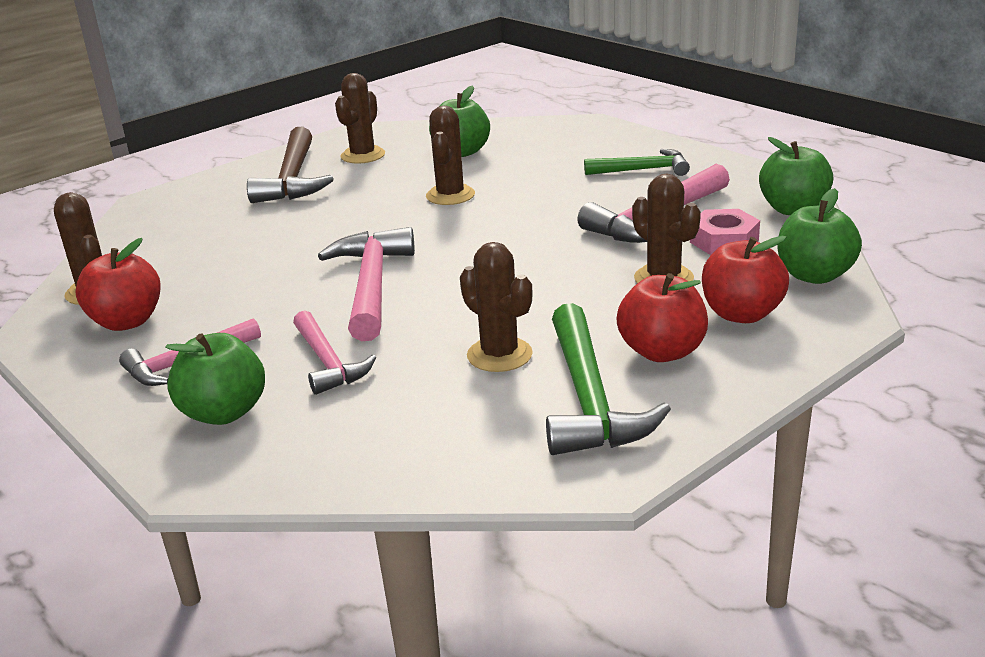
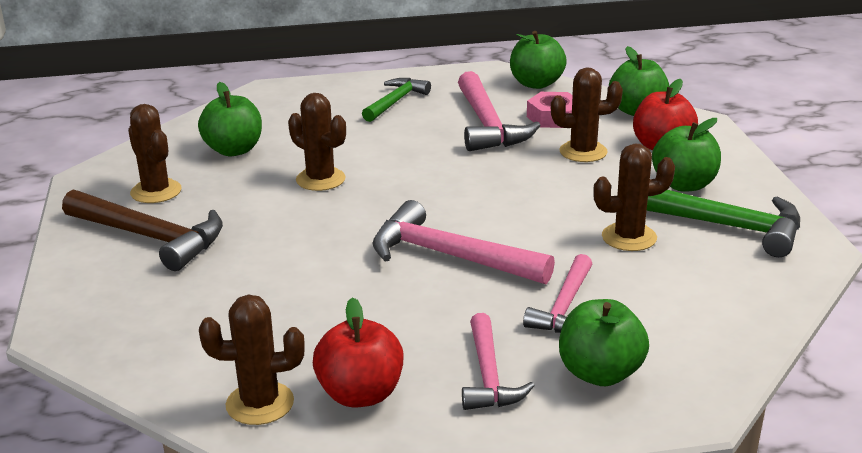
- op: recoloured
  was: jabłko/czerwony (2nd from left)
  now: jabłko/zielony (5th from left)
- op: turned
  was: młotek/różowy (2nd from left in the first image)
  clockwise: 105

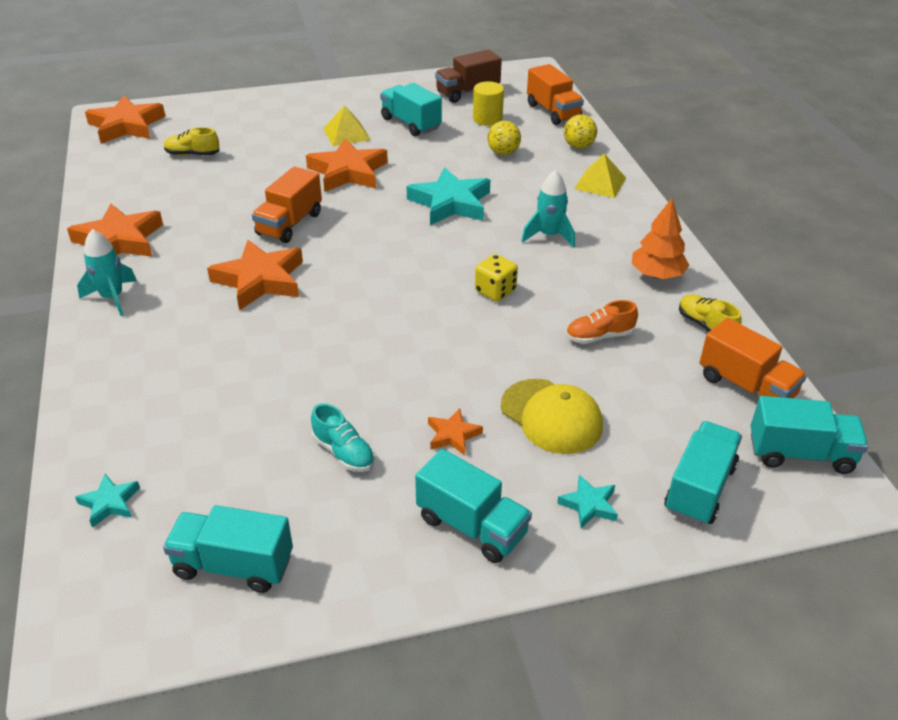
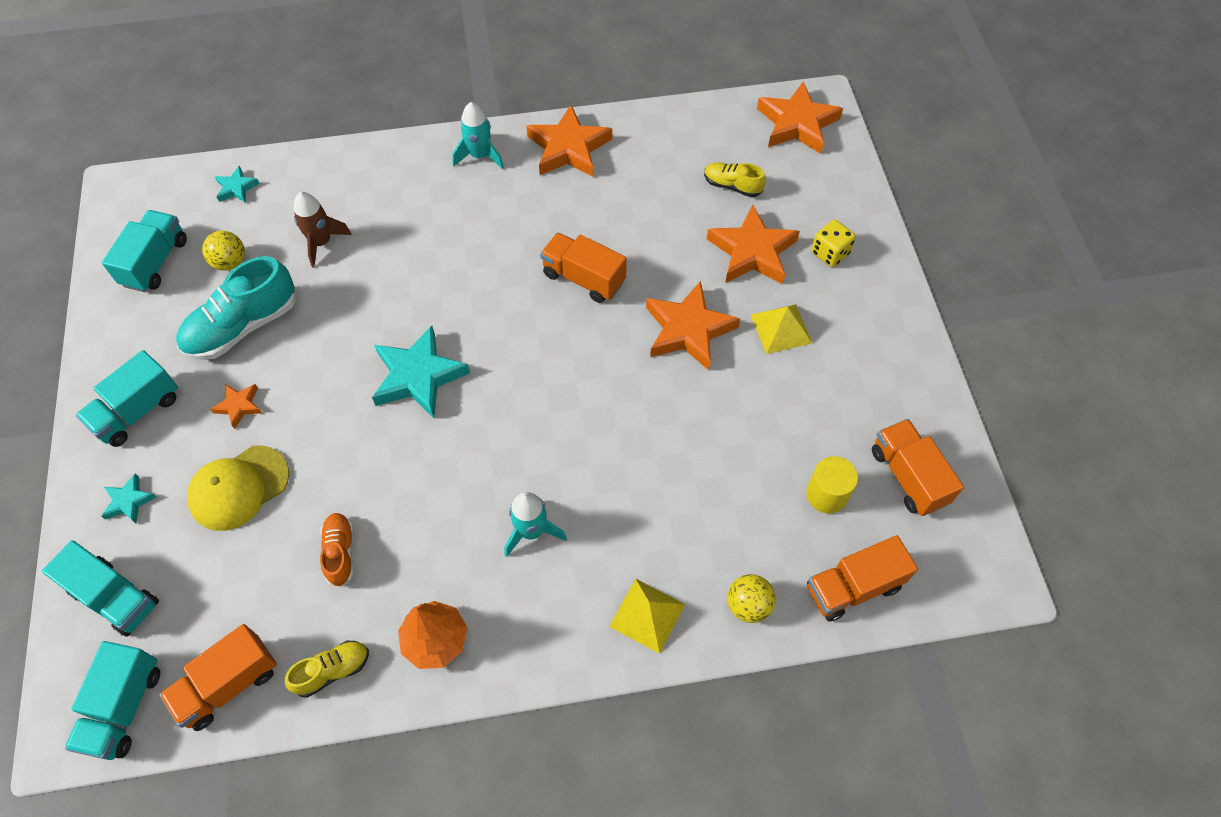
- op: removed
  was: ciężarówka/turkusowy (2nd from left)
- op: added
  now: rakieta/brązowy
- op: moved
  was: gwiazda/pomarańczowy (3rd from left in the first image)
  now: gwiazda/pomarańczowy (4th from left)
- op: moved
  was: gwiazda/turkusowy (2nd from left in the first image)
  now: gwiazda/turkusowy (3rd from left)
- op: moved
  was: kostka do gry/żółty
- op: moved
  was: piłka/żółty (1st from left)
- op: recoloured
  was: ciężarówka/brązowy
  now: ciężarówka/pomarańczowy (4th from left)
- op: turned
  was: but/żółty (1st from left in the first image)
  clockwise: -75
- op: resized
  was: but/turkusowy
  ratio: 1.86

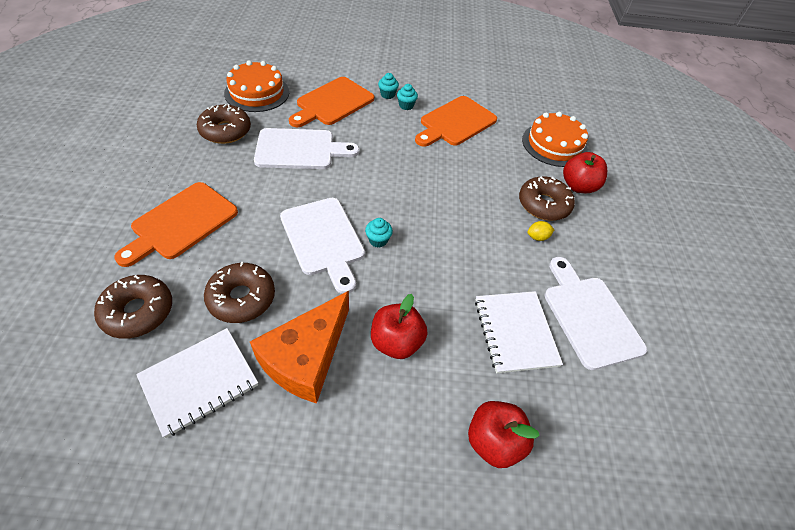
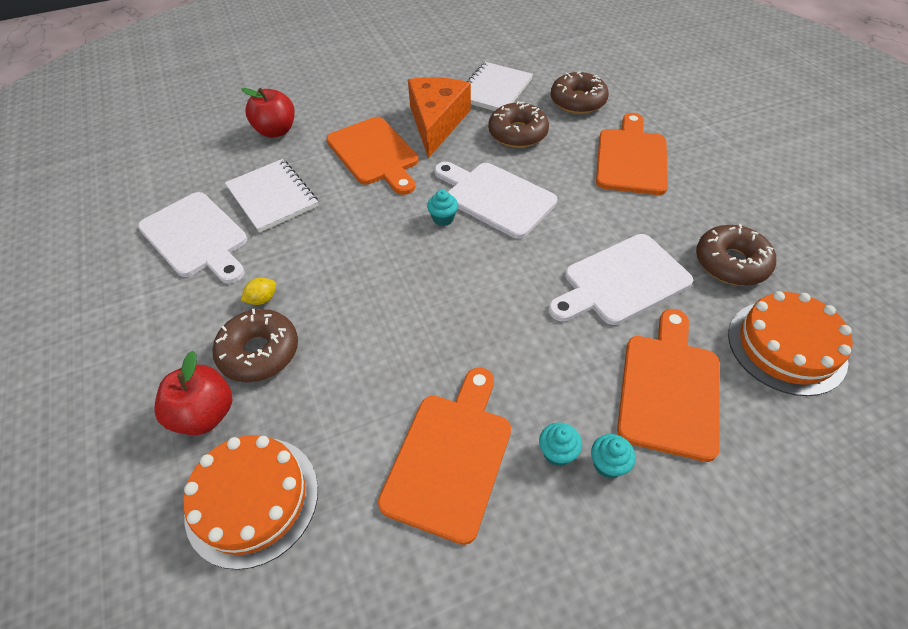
- op: replaced
  was: jabłko/czerwony (1st from left)
  now: deska do krojenia/pomarańczowy (1st from left)

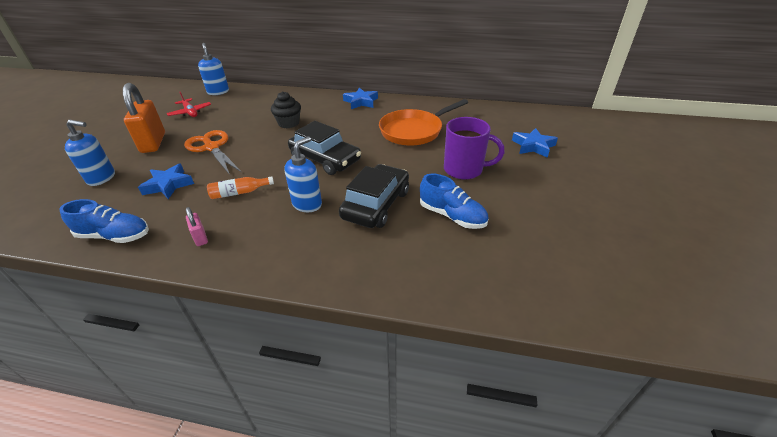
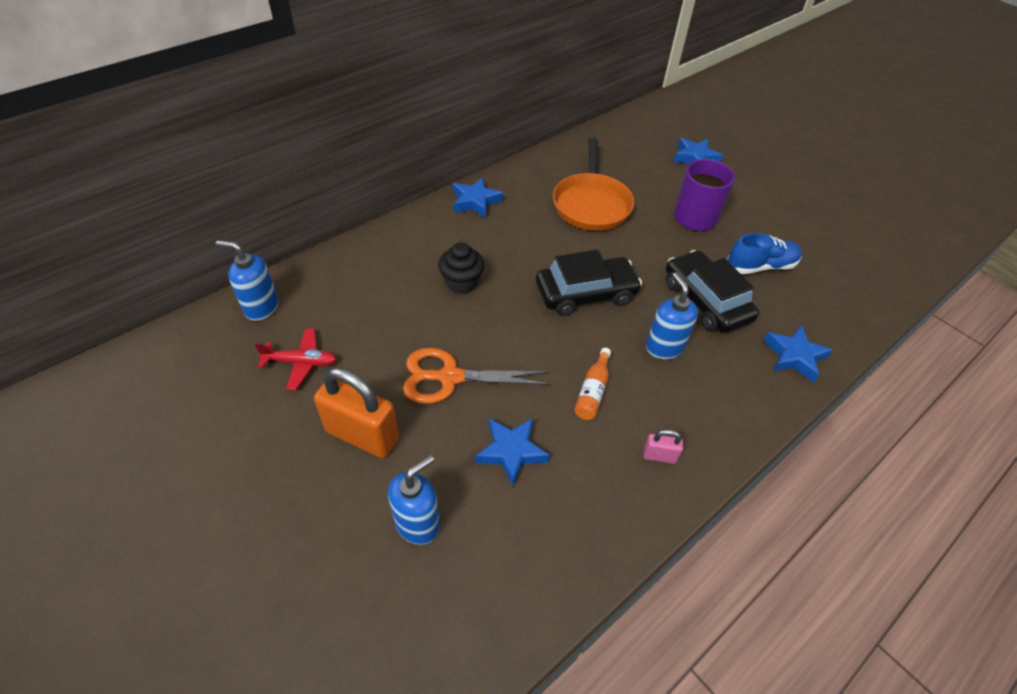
- op: removed
  was: but/niebieski (1st from left)
- op: added
  now: gwiazda/niebieski (4th from left)

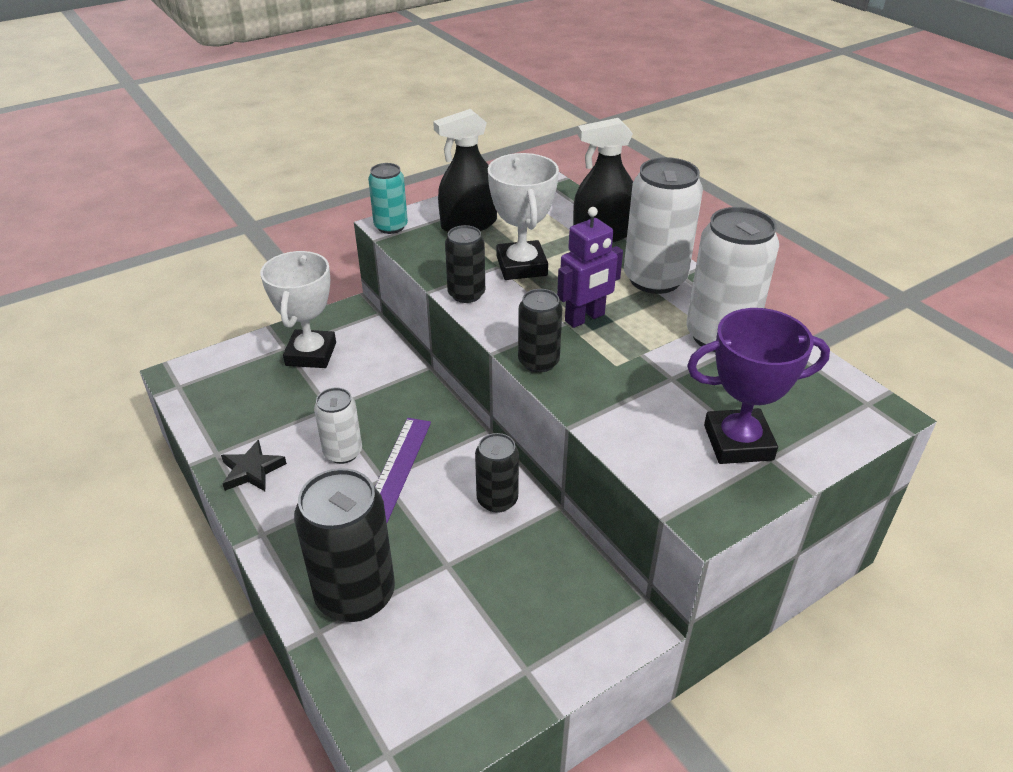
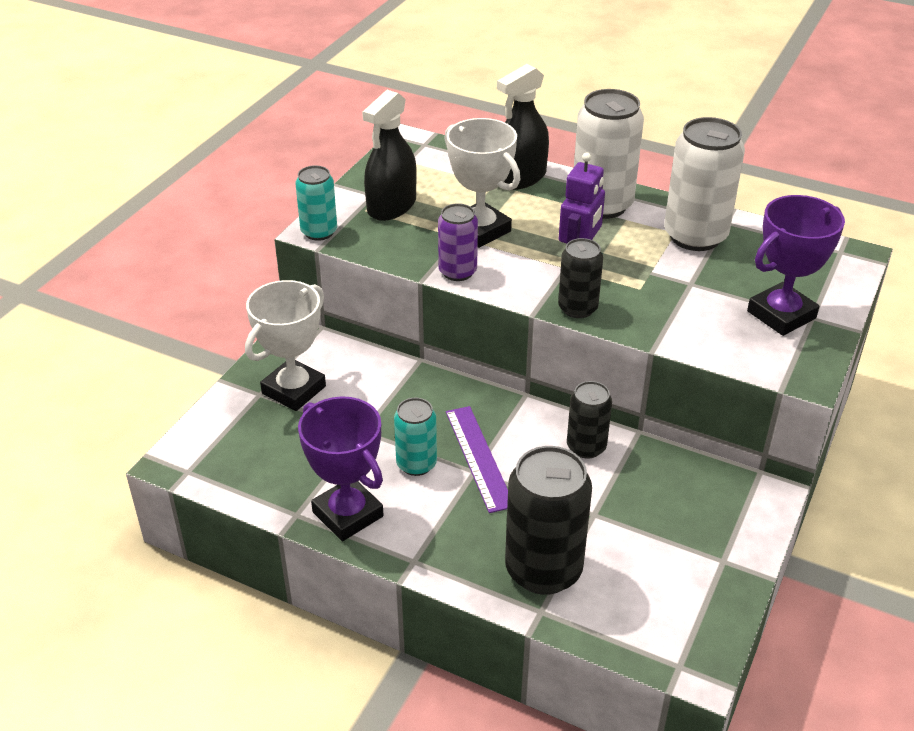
- op: replaced
  was: gwiazda/czarny
  now: puchar/fioletowy (1st from left)
- op: recoloured
  was: puszka/biały (1st from left)
  now: puszka/turkusowy (2nd from left)
- op: recoloured
  was: puszka/czarny (2nd from left)
  now: puszka/fioletowy
- op: turned
  was: puchar/biały (1st from left)
  clockwise: 60

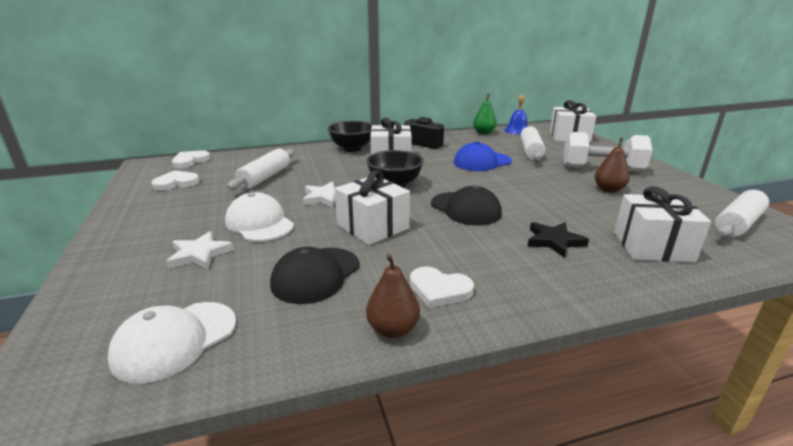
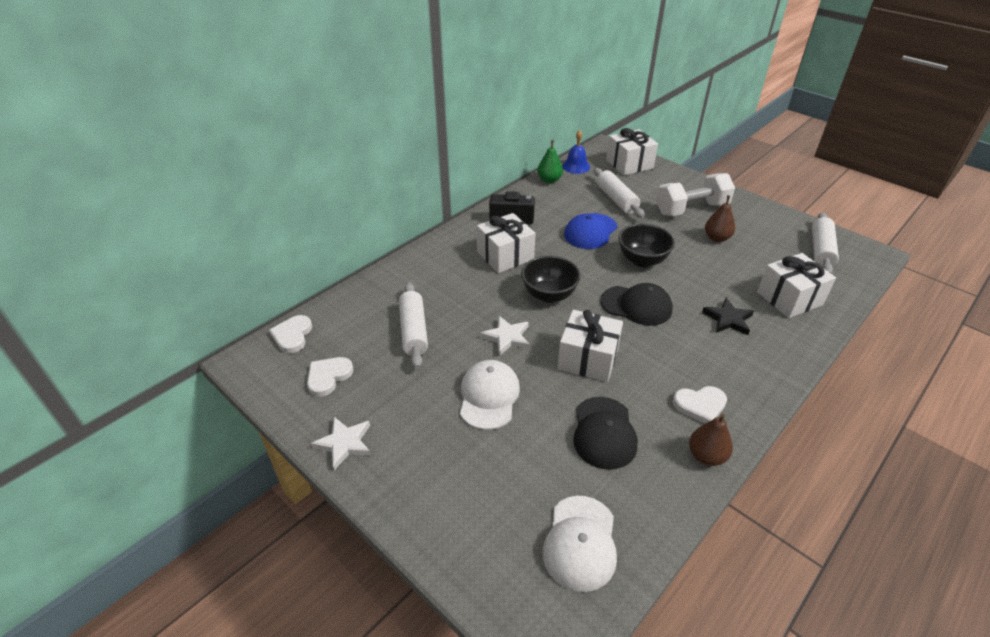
- op: moved
  was: gwiazda/biały (1st from left)
- op: moved
  was: miska/czarny (1st from left in the first image)
  now: miska/czarny (2nd from left)
- op: turned
  was: czapka/biały (2nd from left in the first image)
  clockwise: 75

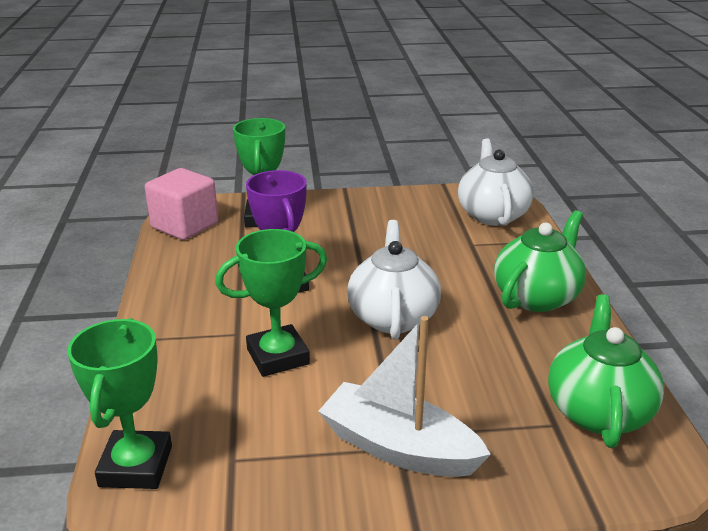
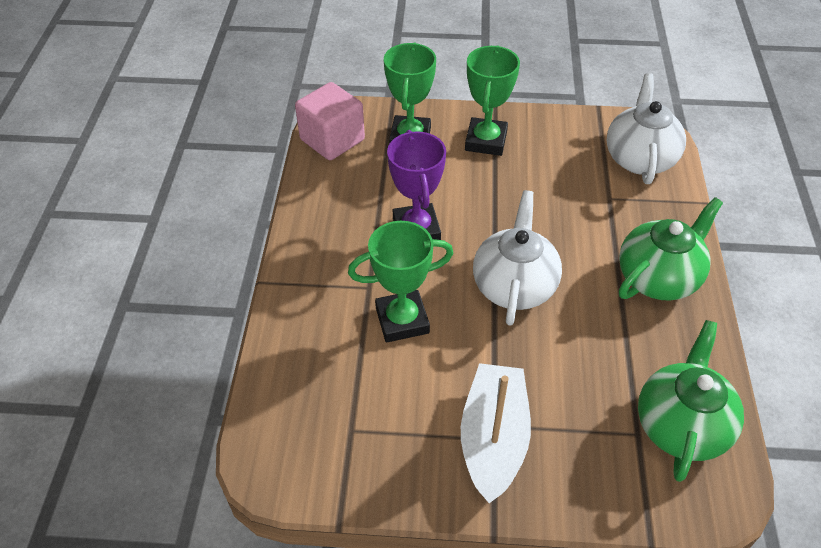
- op: moved
  was: puchar/zielony (1st from left in the first image)
  now: puchar/zielony (3rd from left)
- op: turned
  was: łódka/biały
  clockwise: 60

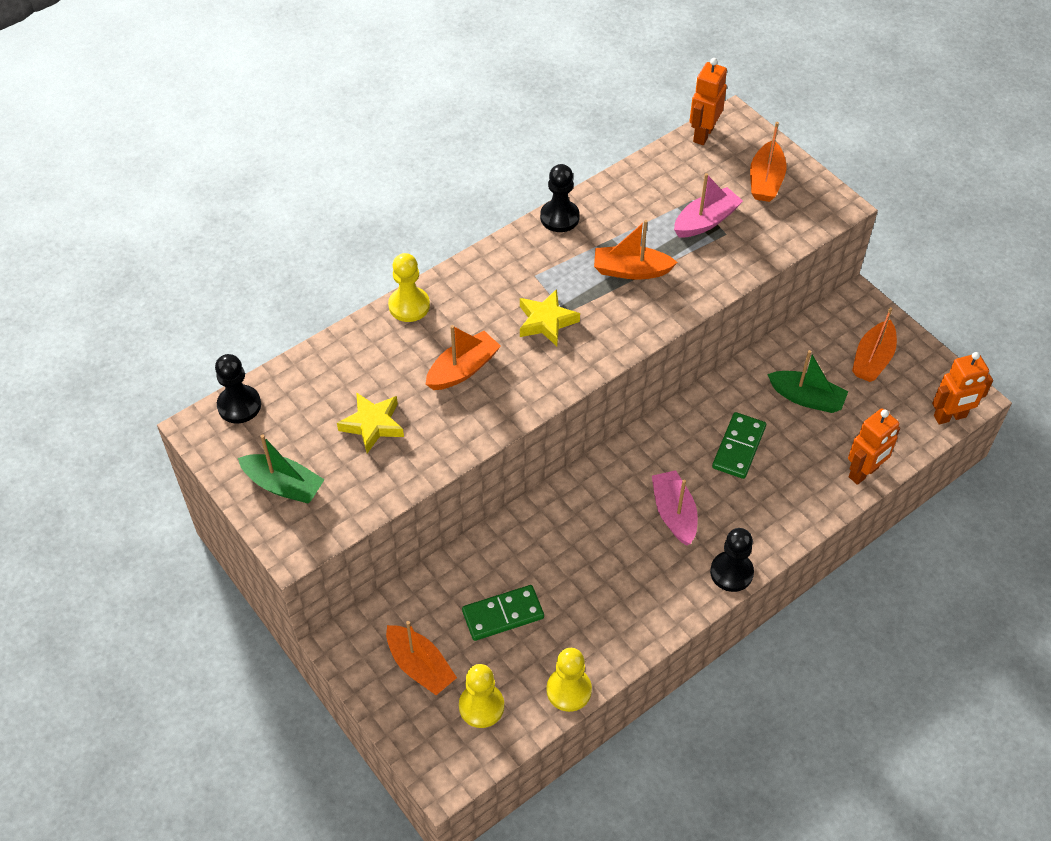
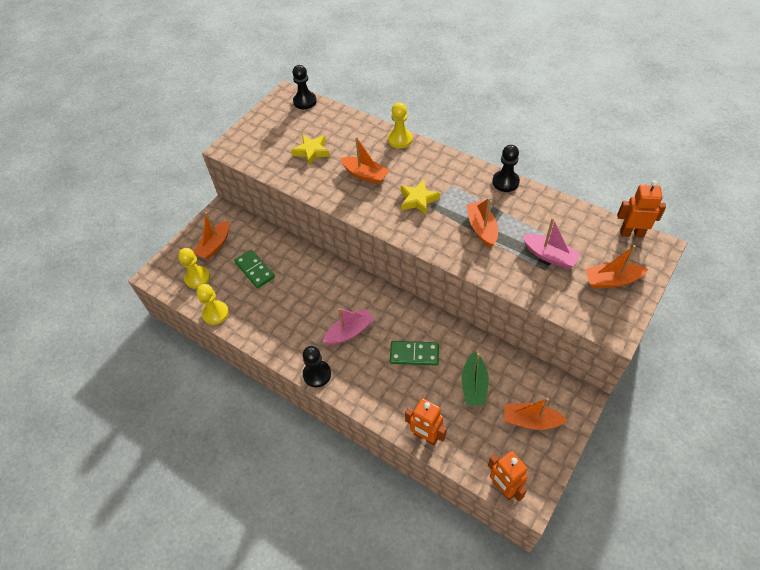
- op: removed
  was: łódka/zielony (1st from left)

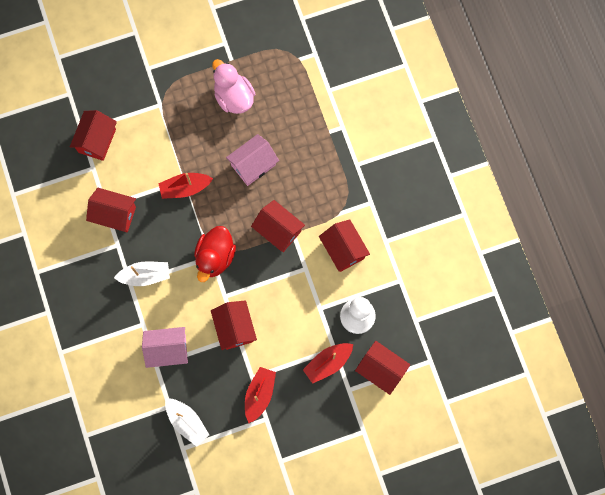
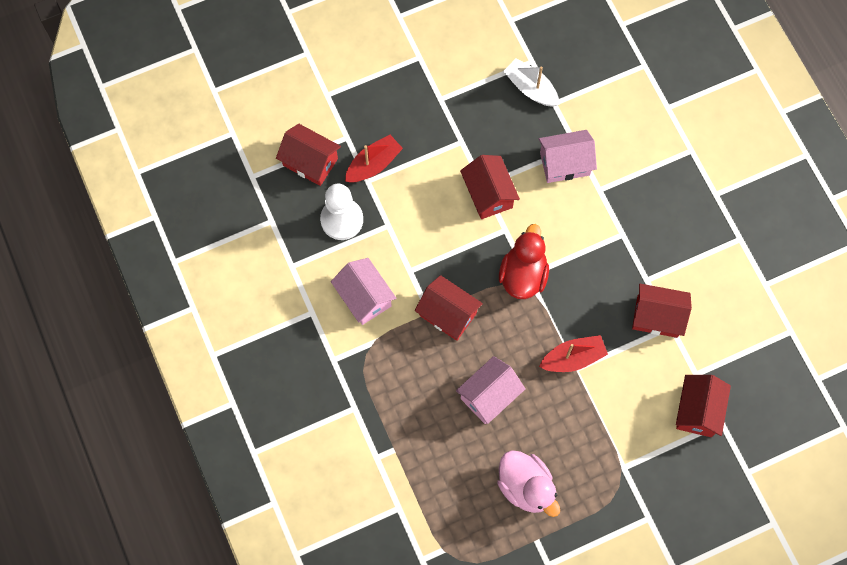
- op: removed
  was: łódka/biały (1st from left)
- op: removed
  was: łódka/czerwony (2nd from left)
- op: recoloured
  was: domek/czerwony (5th from left)
  now: domek/różowy (1st from left)

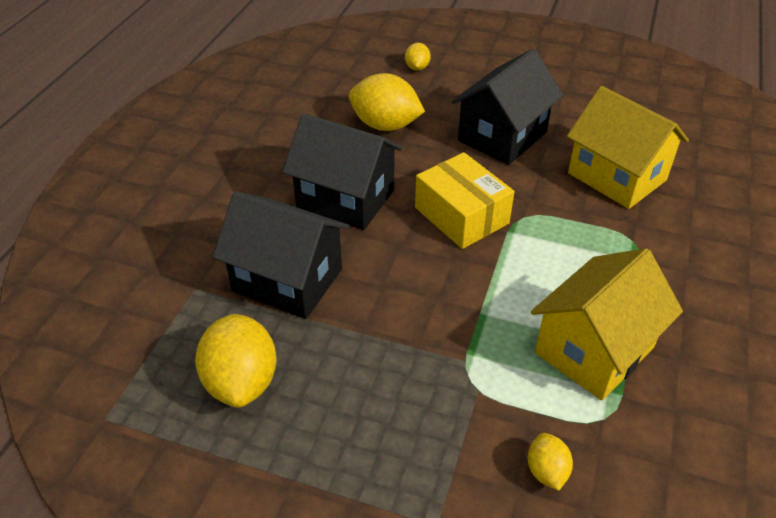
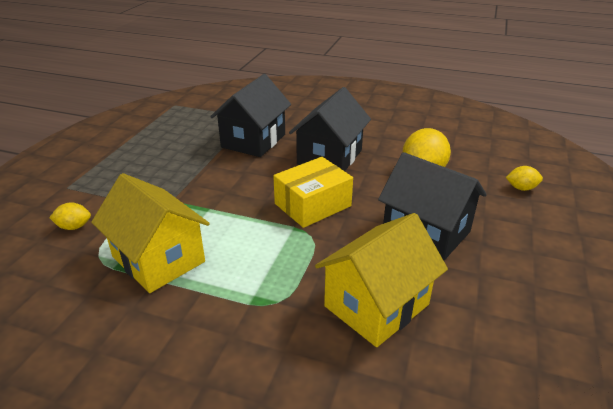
- op: removed
  was: cytryna/żółty (1st from left)

